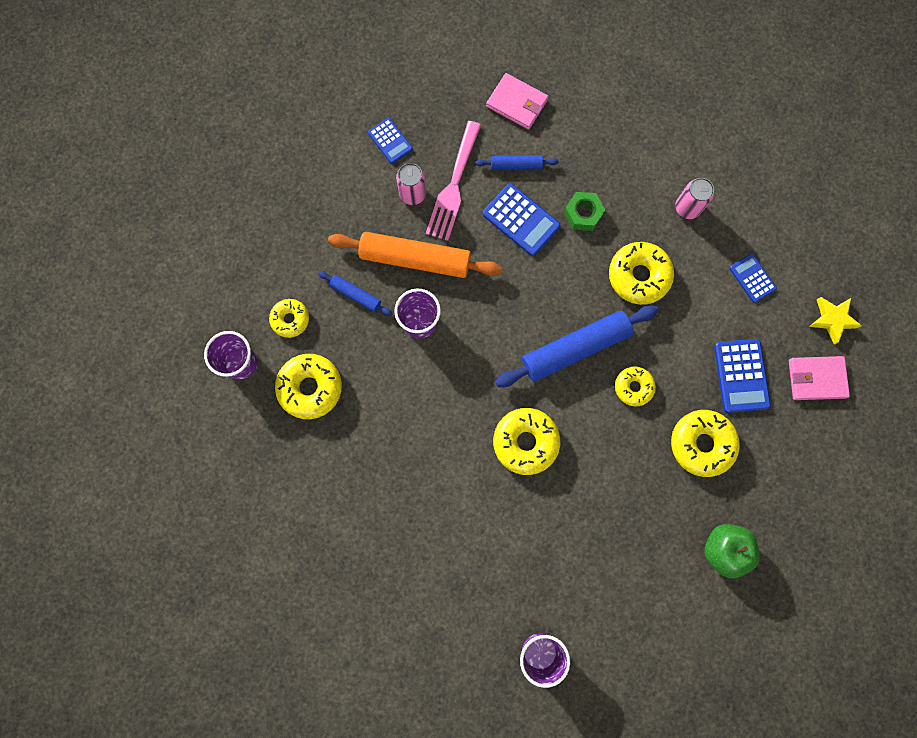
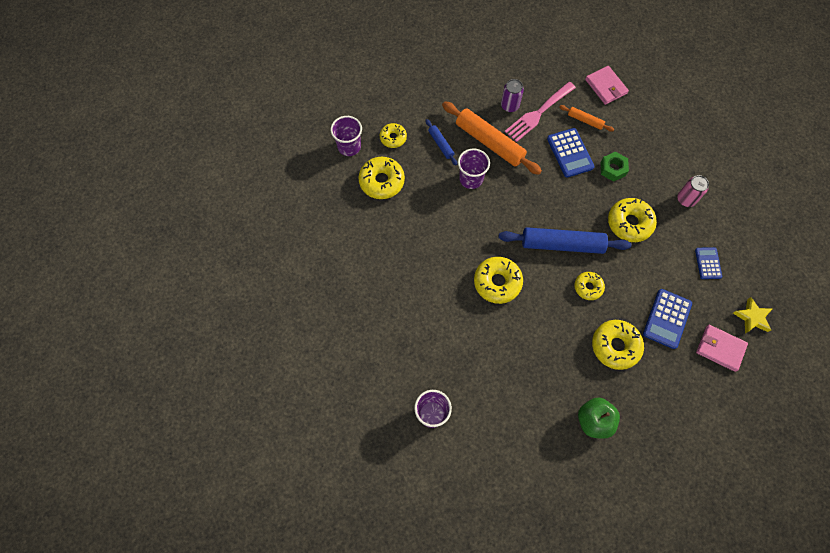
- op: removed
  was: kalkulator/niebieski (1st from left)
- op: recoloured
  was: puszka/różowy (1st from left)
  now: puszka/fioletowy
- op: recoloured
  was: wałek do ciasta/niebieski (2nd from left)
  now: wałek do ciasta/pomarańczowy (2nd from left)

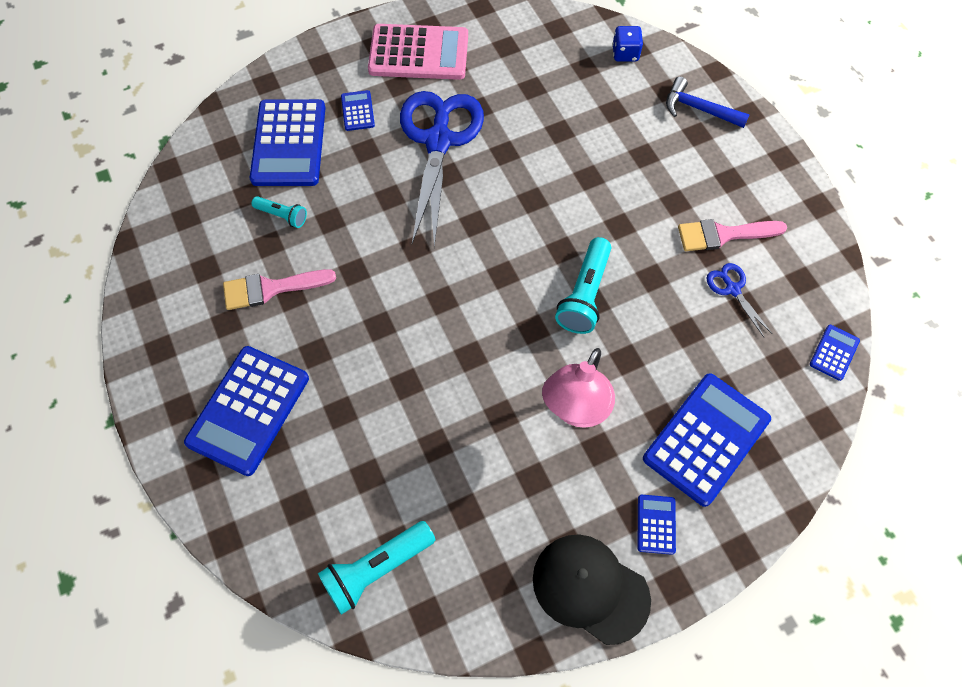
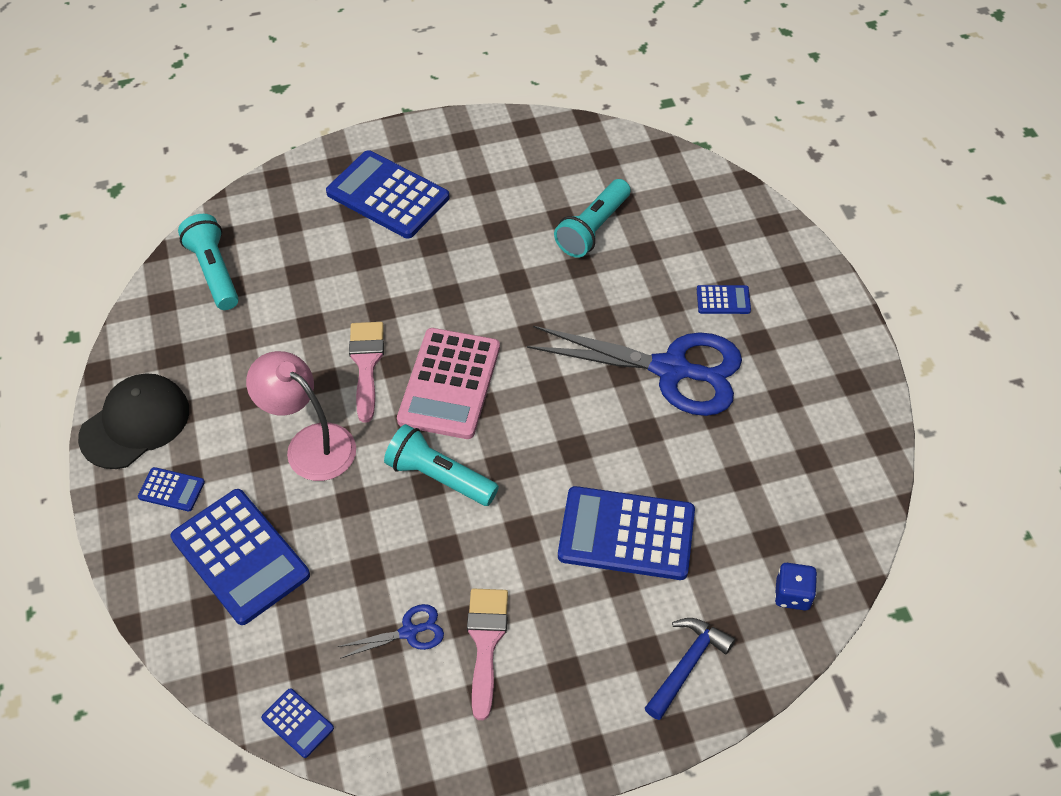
- op: moved
  was: pędzel/różowy (1st from left)
- op: moved
  was: kalkulator/niebieski (2nd from left in the first image)
  now: kalkulator/niebieski (5th from left)
- op: moved
  was: kalkulator/różowy
- op: resized
  was: latarka/turkusowy (1st from left in the first image)
  ratio: 1.75

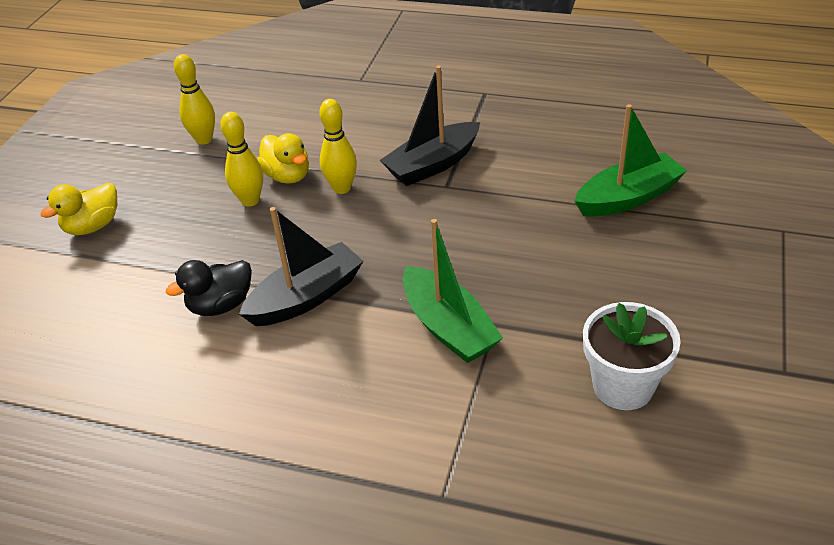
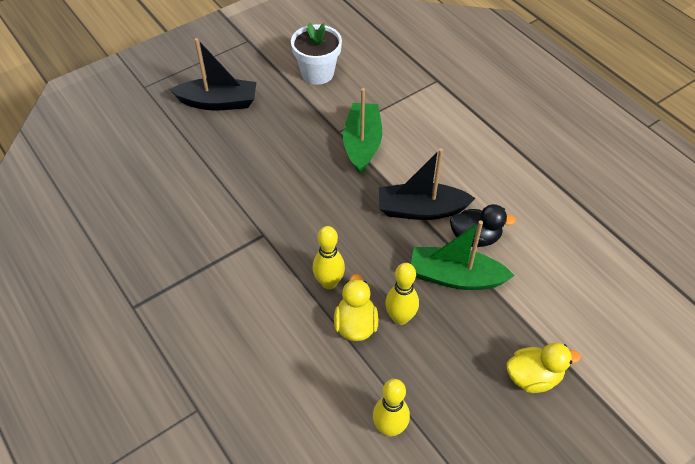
- op: moved
  was: łódka/czarny (2nd from left in the first image)
  now: łódka/czarny (1st from left)
- op: moved
  was: łódka/zielony (2nd from left)

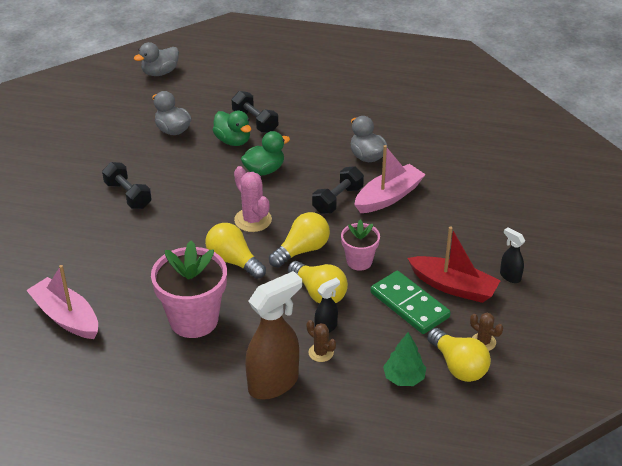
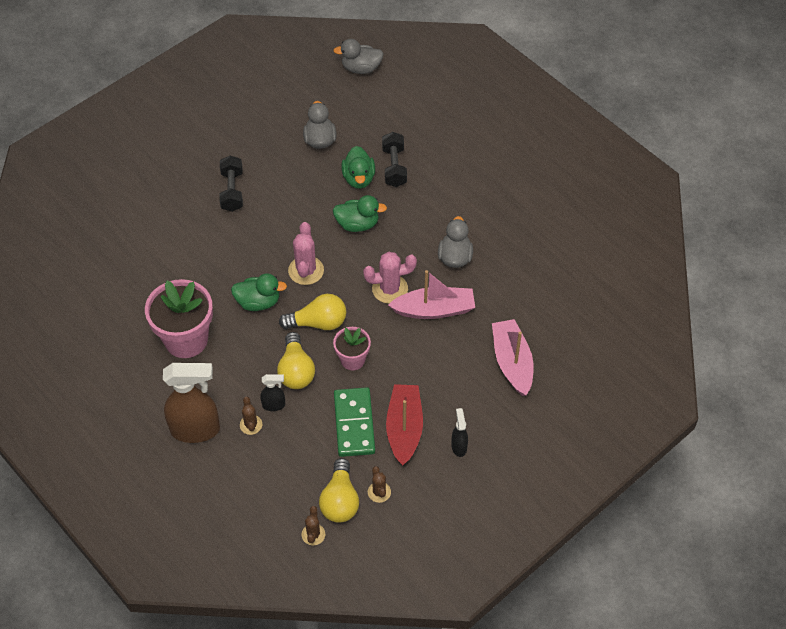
- op: removed
  was: drzewko/zielony
- op: added
  now: kaktus/brązowy (2nd from left)
- op: moved
  was: łódka/różowy (1st from left in the first image)
  now: łódka/różowy (2nd from left)
- op: replaced
  was: żarówka/żółty (1st from left)
  now: kaczka/zielony (1st from left)
- op: replaced
  was: hantel/czarny (3rd from left)
  now: kaktus/różowy (2nd from left)
- op: turned
  was: łódka/czerwony
  clockwise: -150

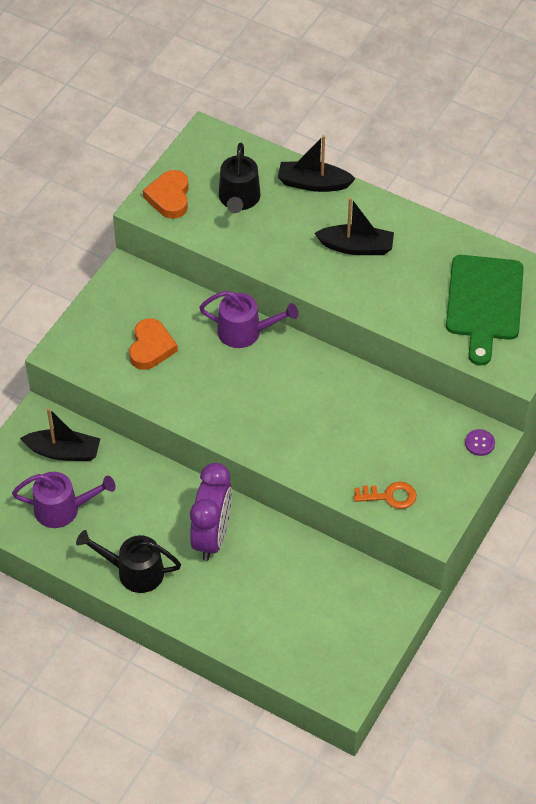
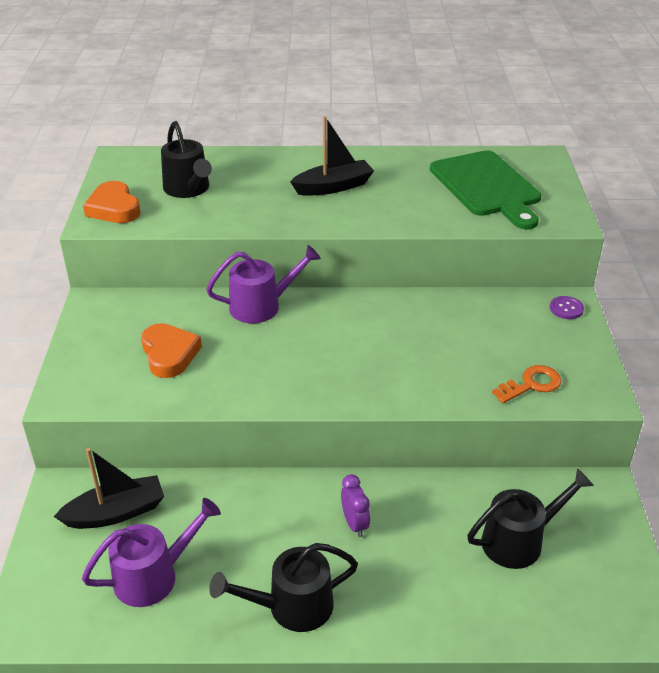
- op: removed
  was: łódka/czarny (2nd from left)
- op: added
  now: konewka/czarny (3rd from left)
- op: resized
  was: budzik/fioletowy
  ratio: 0.47

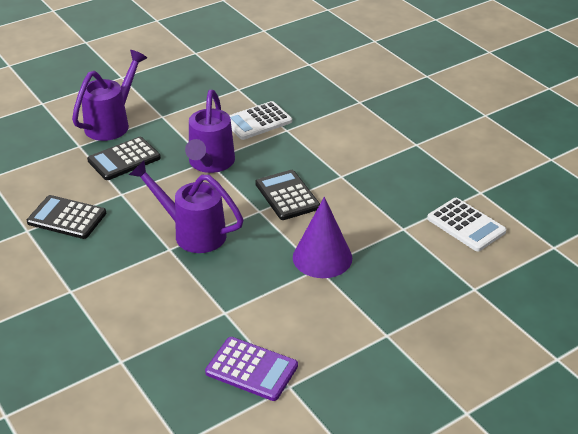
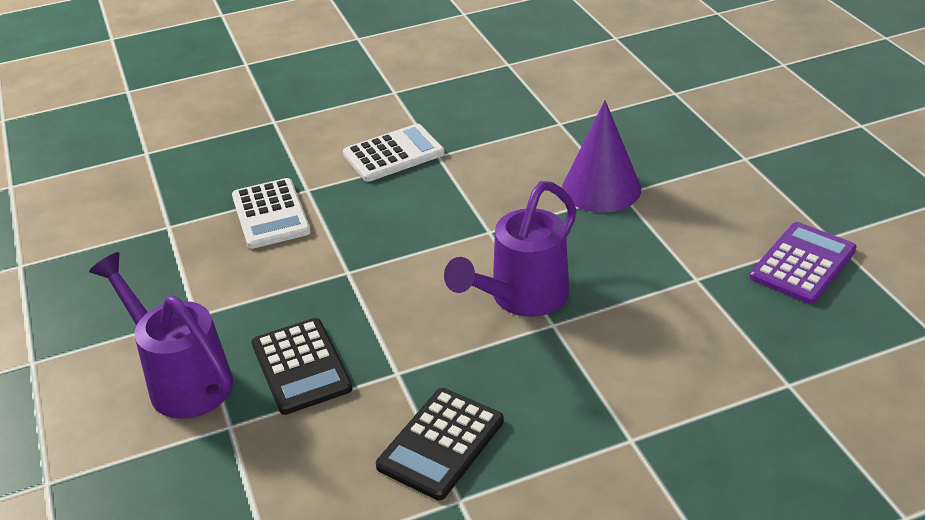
- op: removed
  was: konewka/fioletowy (3rd from left)
- op: removed
  was: kalkulator/czarny (3rd from left)
- op: moved
  was: kalkulator/biały (2nd from left)

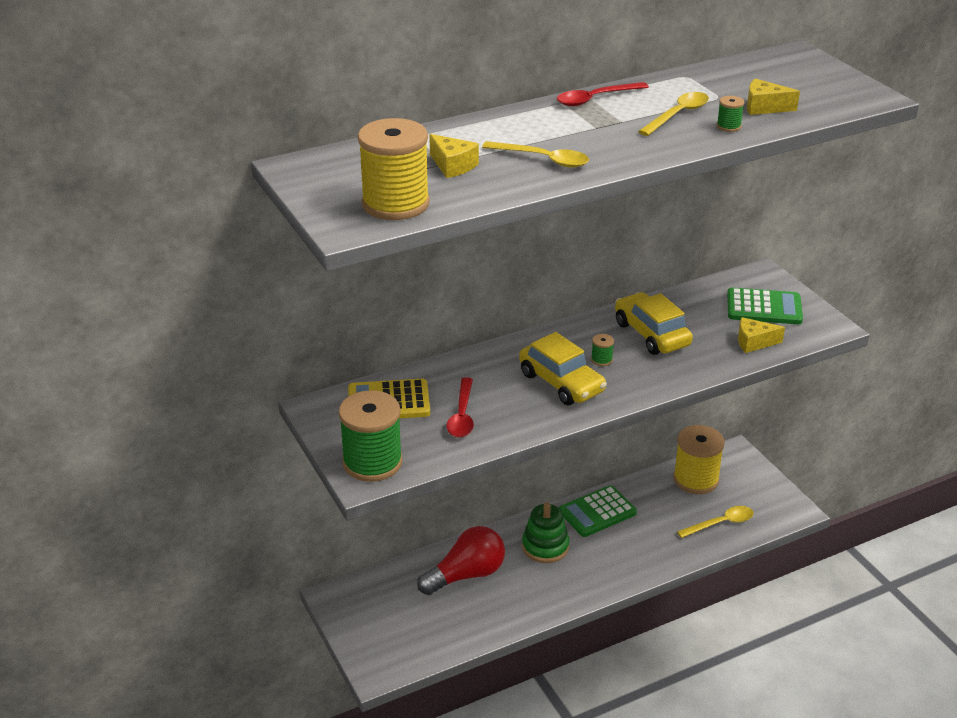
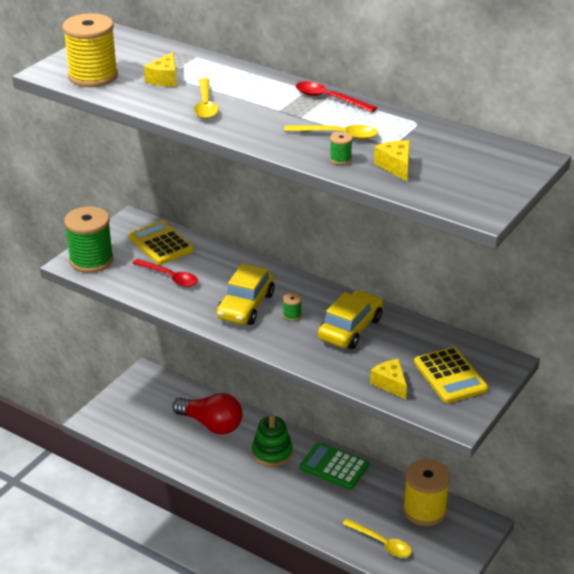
- op: recoloured
  was: kalkulator/zielony (2nd from left)
  now: kalkulator/żółty (2nd from left)
- op: turned
  was: łyżka/czerwony (1st from left)
  clockwise: -120

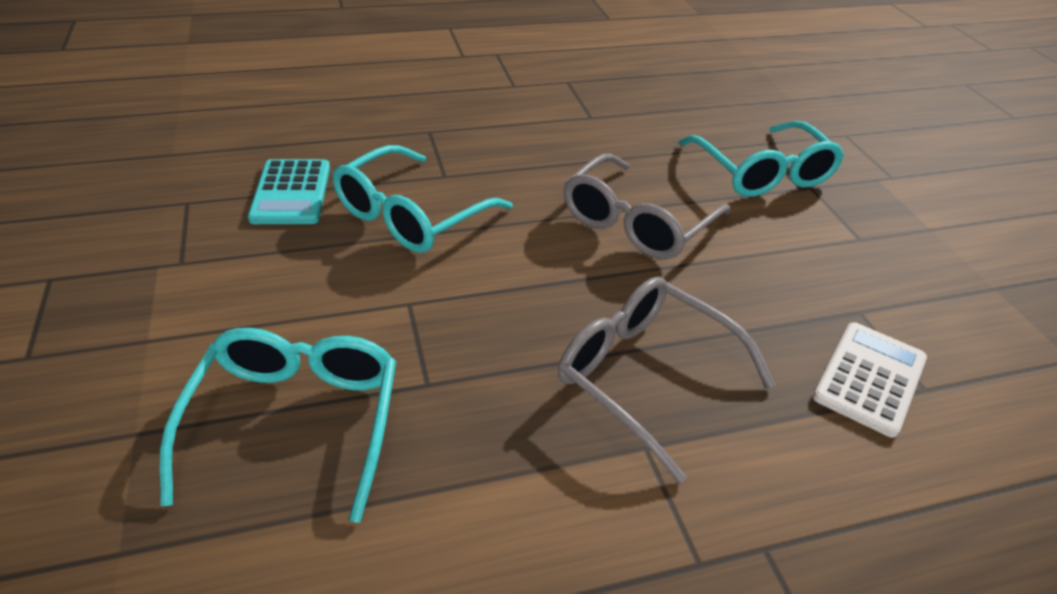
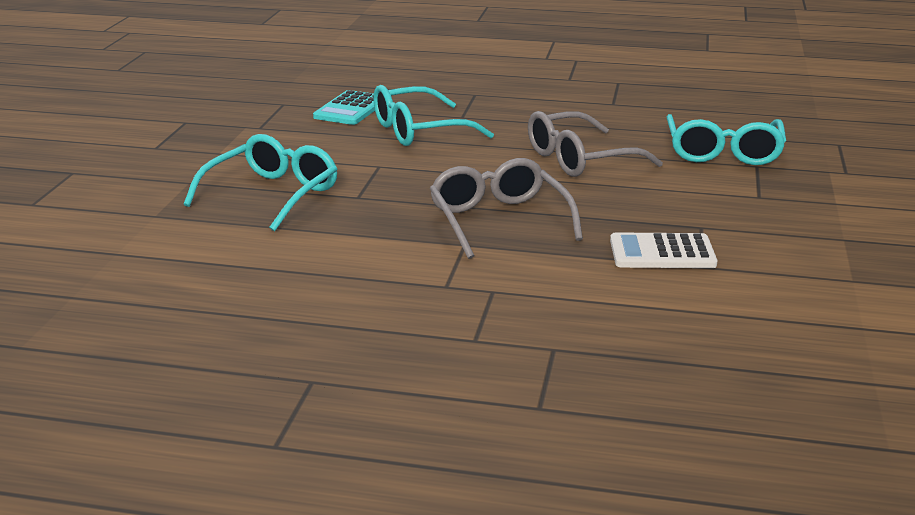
- op: turned
  was: kalkulator/biały
  clockwise: -150

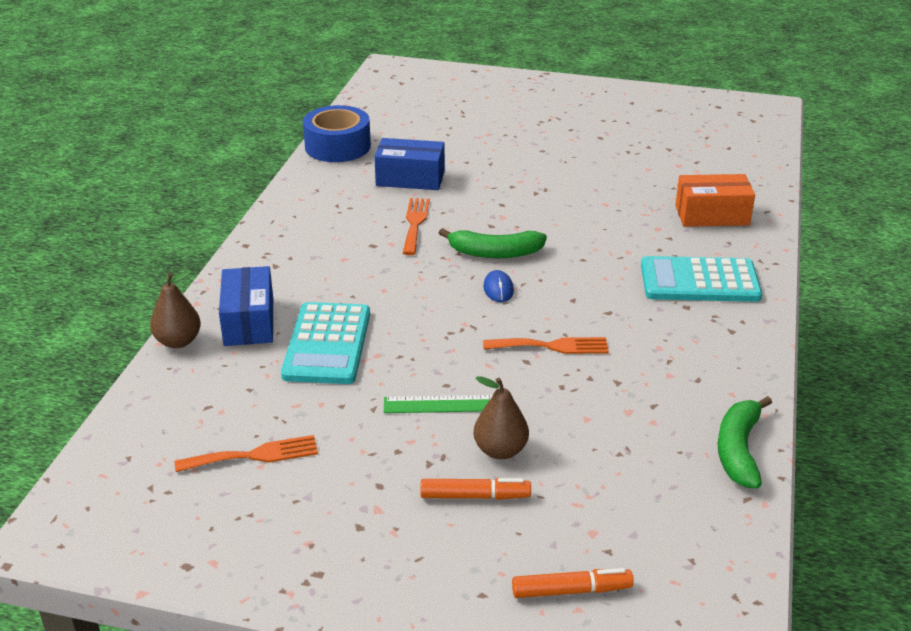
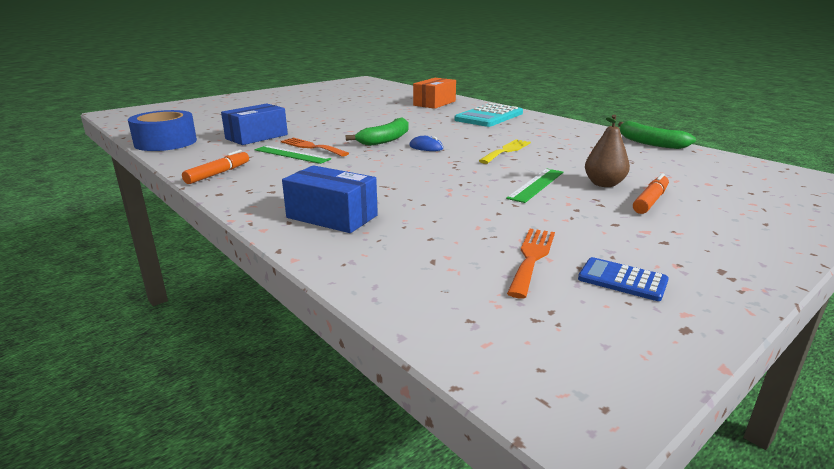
- op: removed
  was: gruszka/brązowy (1st from left)
- op: removed
  was: kalkulator/turkusowy (1st from left)
- op: added
  now: linijka/zielony (1st from left)
- op: added
  now: kalkulator/niebieski
- op: moved
  was: flamaster/pomarańczowy (2nd from left in the first image)
  now: flamaster/pomarańczowy (1st from left)
- op: recoloured
  was: widelec/pomarańczowy (3rd from left)
  now: widelec/żółty

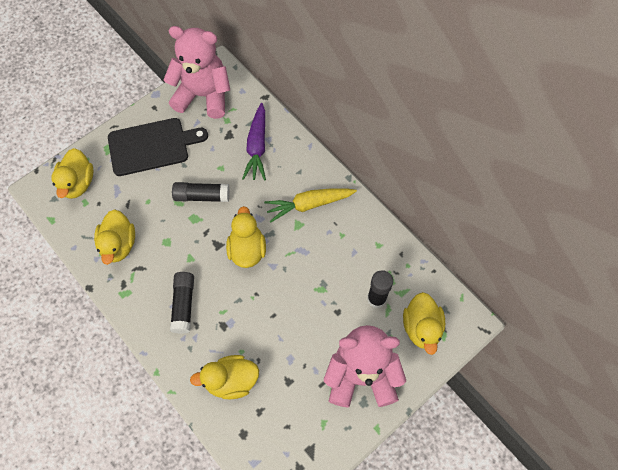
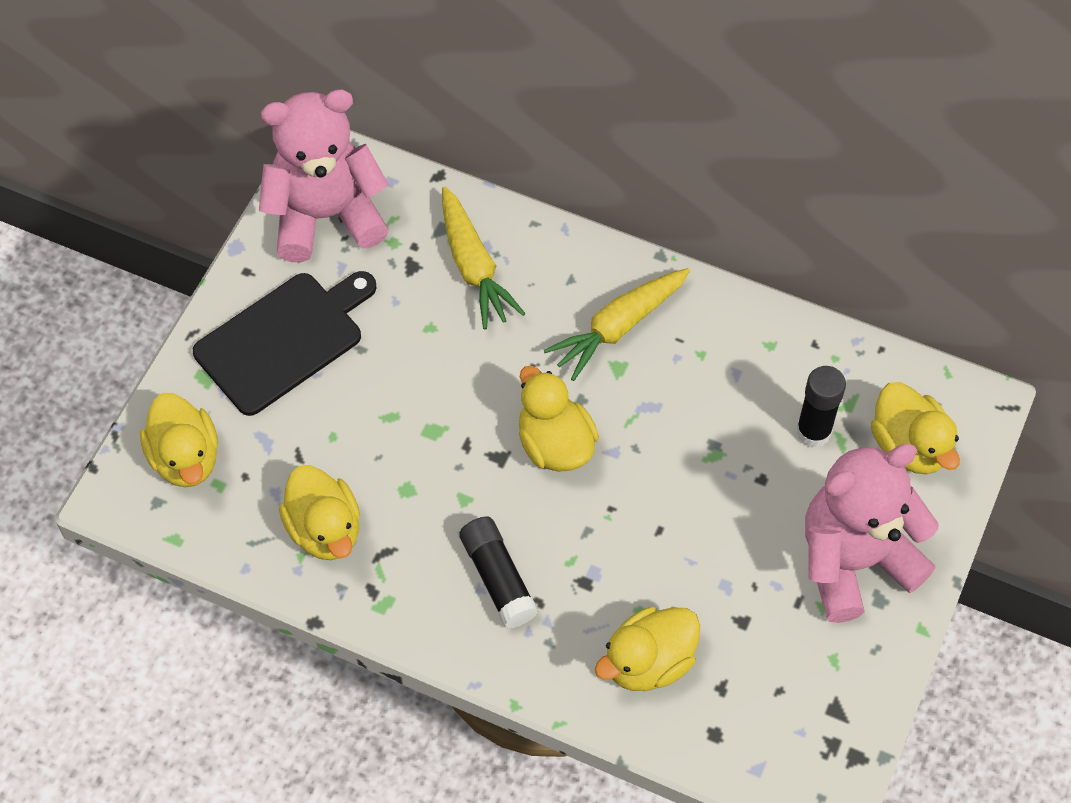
- op: removed
  was: klej w sztyfcie/czarny (2nd from left)
- op: recoloured
  was: marchewka/fioletowy
  now: marchewka/żółty (1st from left)

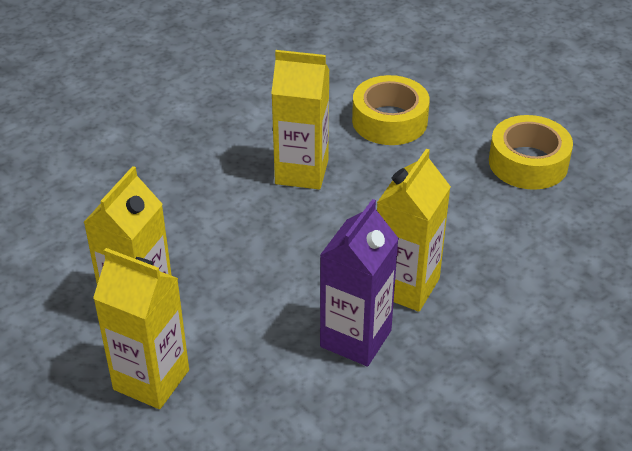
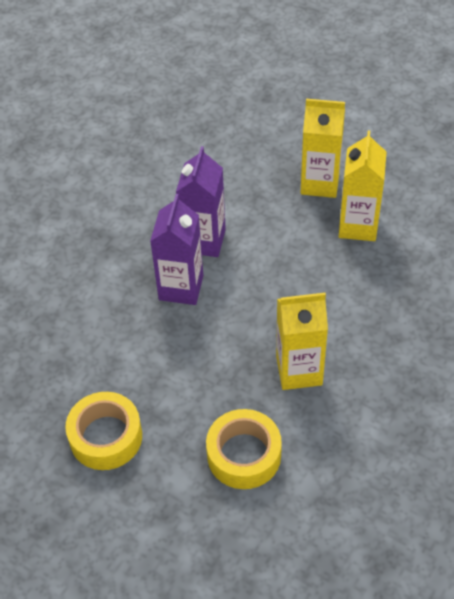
- op: recoloured
  was: karton mleka/żółty (4th from left)
  now: karton mleka/fioletowy (1st from left)

